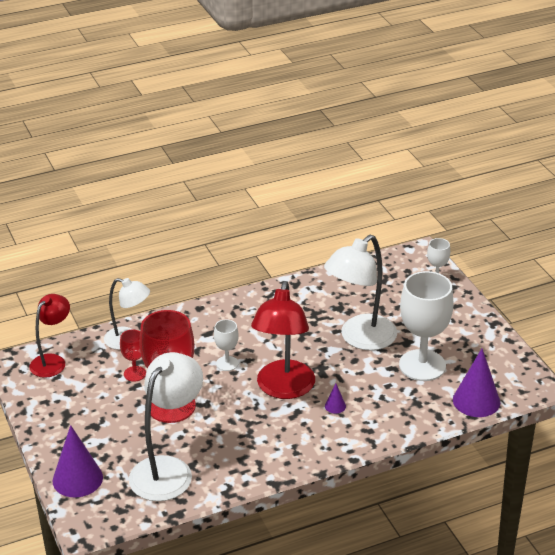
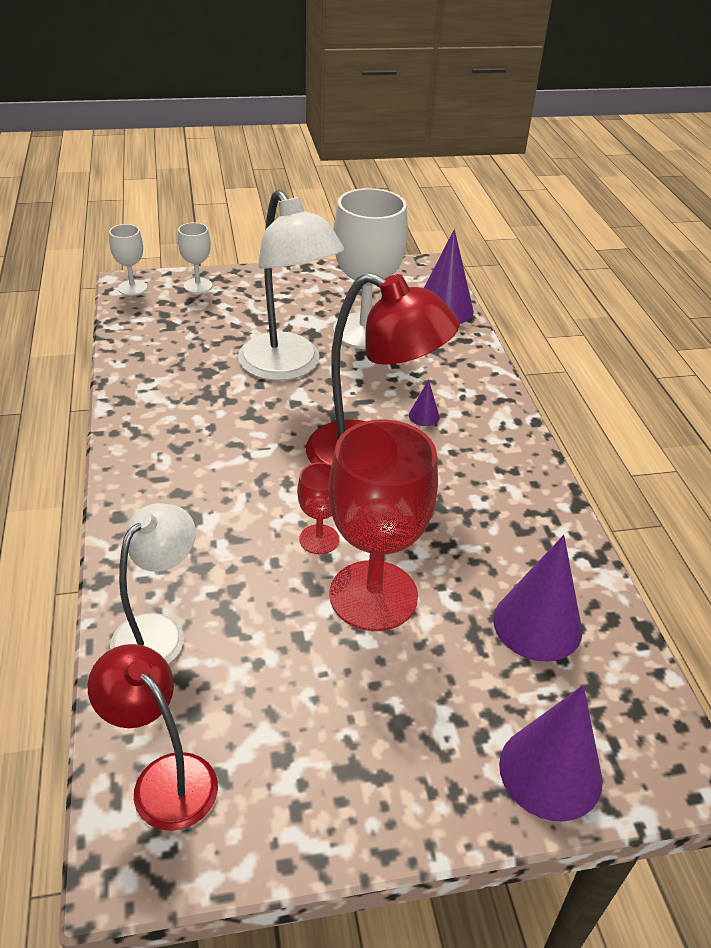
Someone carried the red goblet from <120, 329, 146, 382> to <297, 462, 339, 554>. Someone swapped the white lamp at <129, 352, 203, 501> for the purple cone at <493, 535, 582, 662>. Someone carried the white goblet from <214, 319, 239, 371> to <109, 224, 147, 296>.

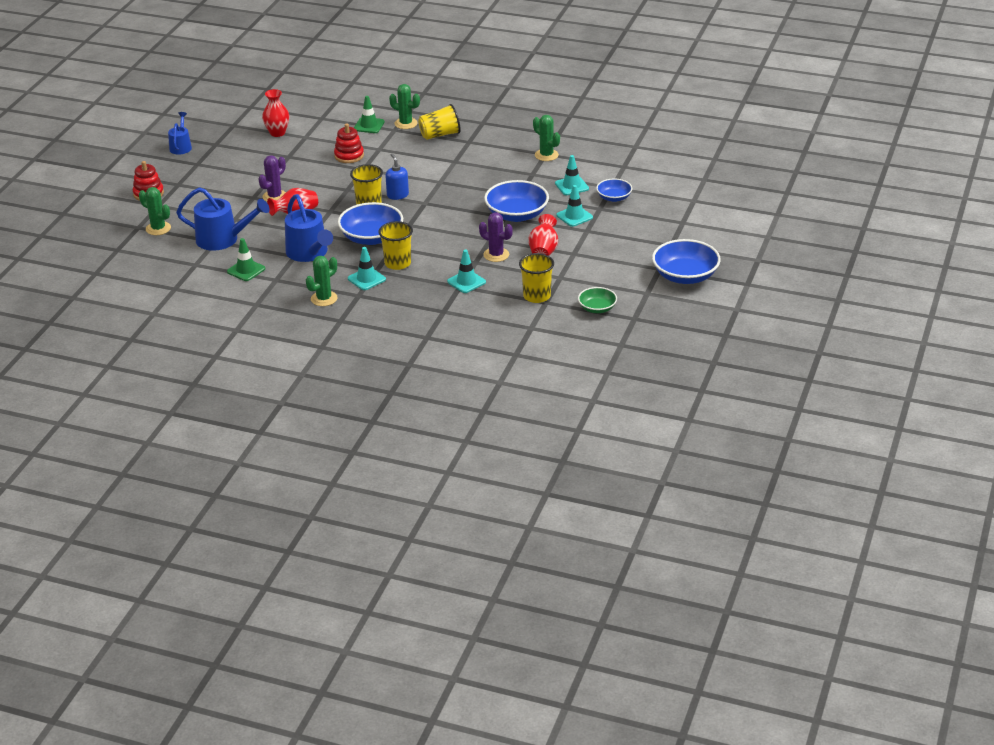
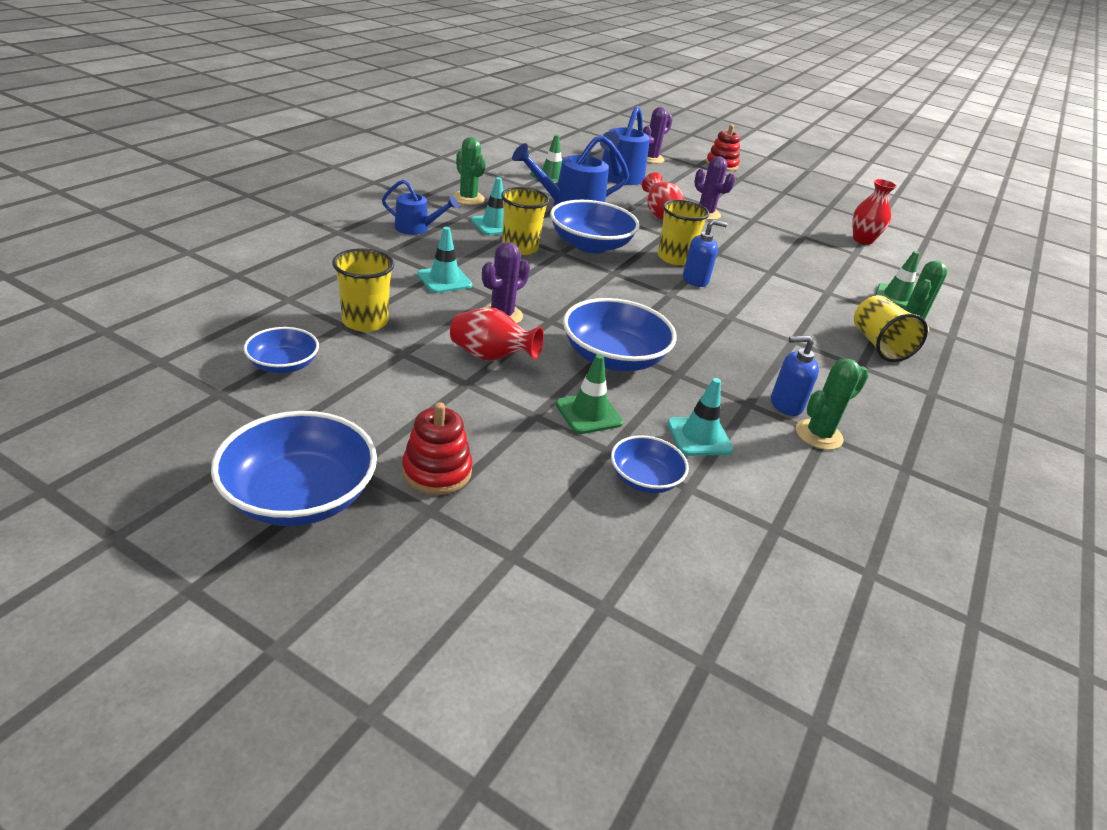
Someone repainted the green cactus at <139, 187, 171, 235>, which became the purple cactus at <643, 107, 673, 164>. Someone carried the blue watering can from <168, 112, 192, 155> to <382, 179, 459, 235>. Someone carried the red stacking toy from <334, 123, 364, 163> to <402, 403, 473, 495>. Someone repainted the turquoise traffic cone at <556, 185, 593, 227>, which became the green traffic cone at <556, 354, 623, 434>. Someone repainted the green bowl at <578, 287, 617, 313>, which became the blue bowl at <244, 327, 319, 373>. Someone put down the blue soap dispenser at <771, 336, 819, 416>.

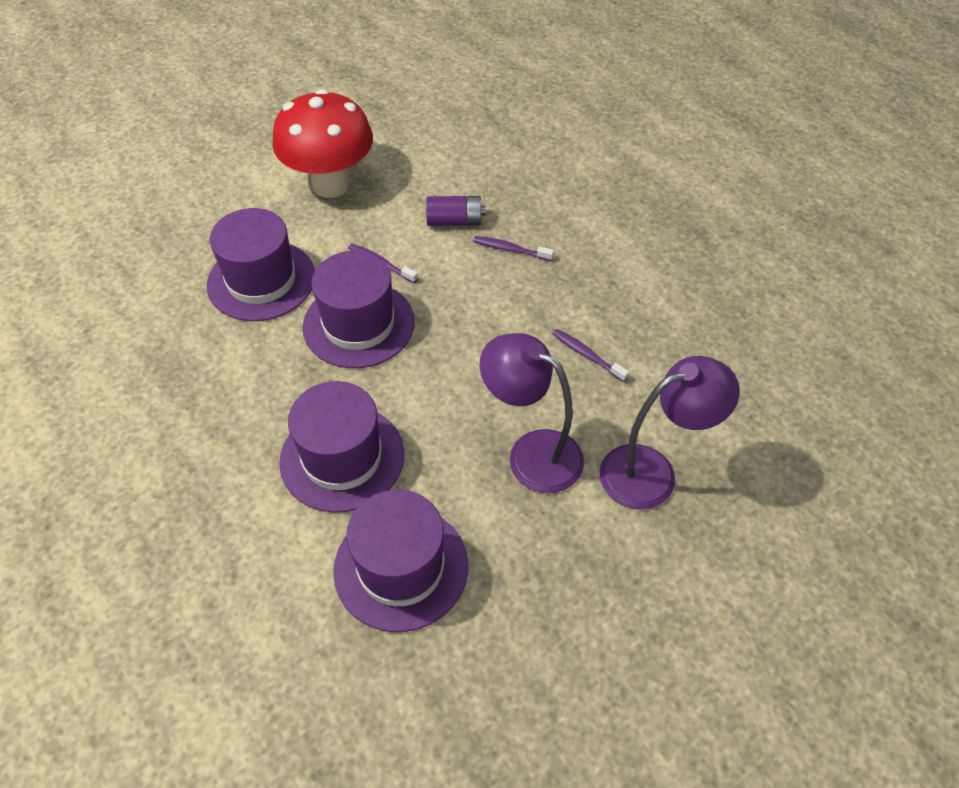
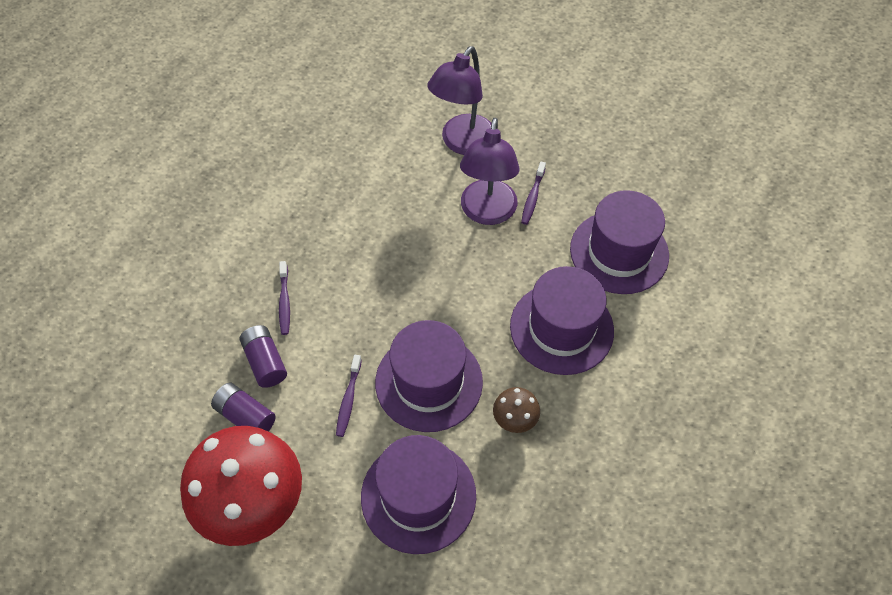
Someone carried the purple toothbrush from <553, 329, 629, 382> to <521, 161, 546, 225>. Someone rotated the purple lamp at <600, 356, 740, 510> by 105 degrees counterclockwise. Someone put down the purple battery at <211, 383, 276, 432>. Someone put down the brown mushroom at <493, 387, 540, 433>.

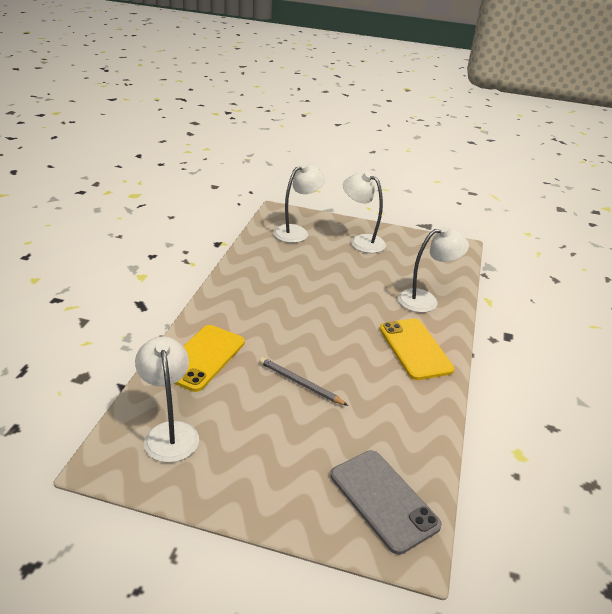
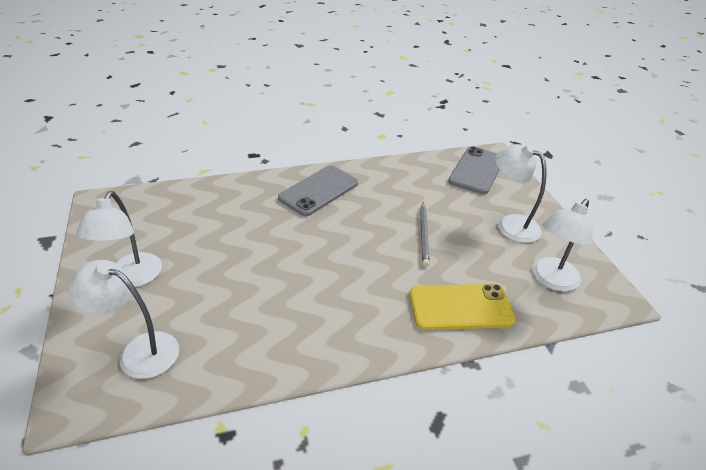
Someone repainted the yellow phone at <380, 318, 454, 380>, which became the grey phone at <278, 165, 358, 216>. Someone carried the white lamp from <398, 226, 469, 313> to <496, 144, 547, 243>.

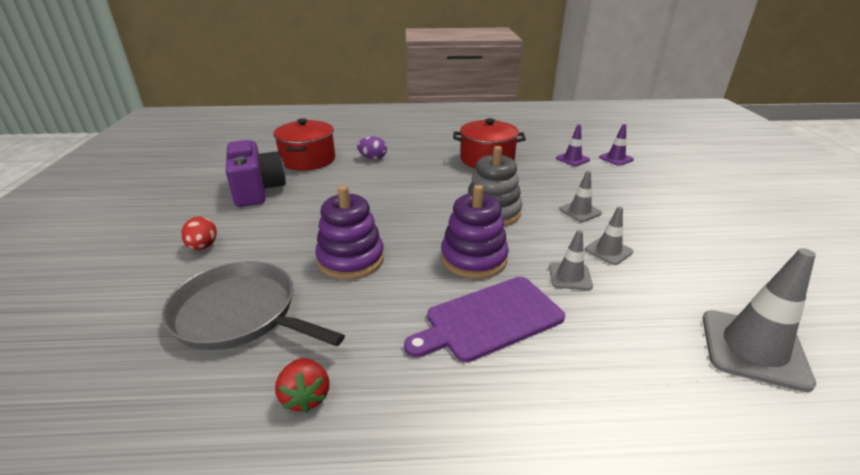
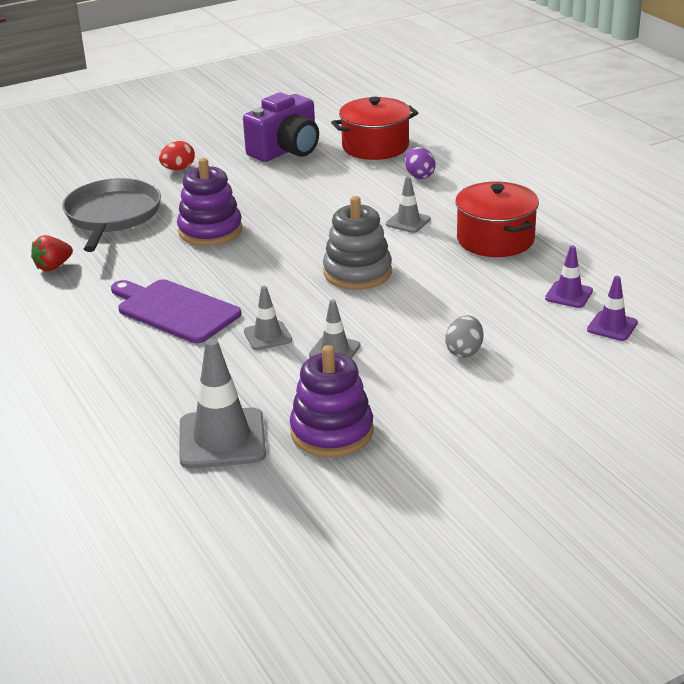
Someone carried the purple stacking toy from <441, 185, 509, 279> to <290, 345, 374, 457>. Someone carried the grey traffic cone from <559, 171, 602, 222> to <386, 176, 431, 233>. Someone put down the grey egg at <445, 315, 483, 358>.

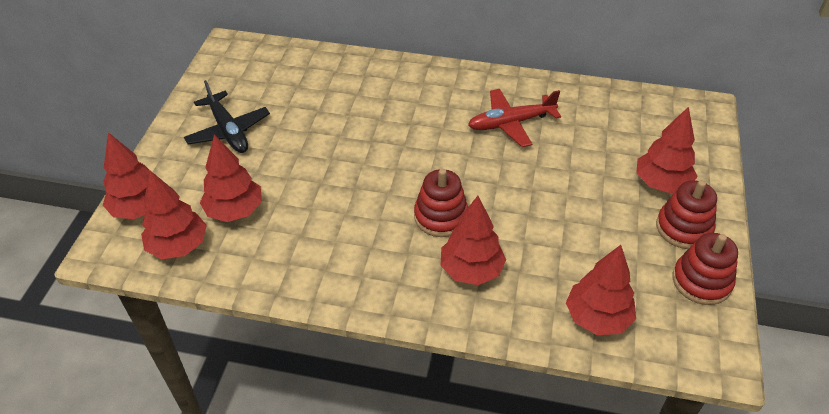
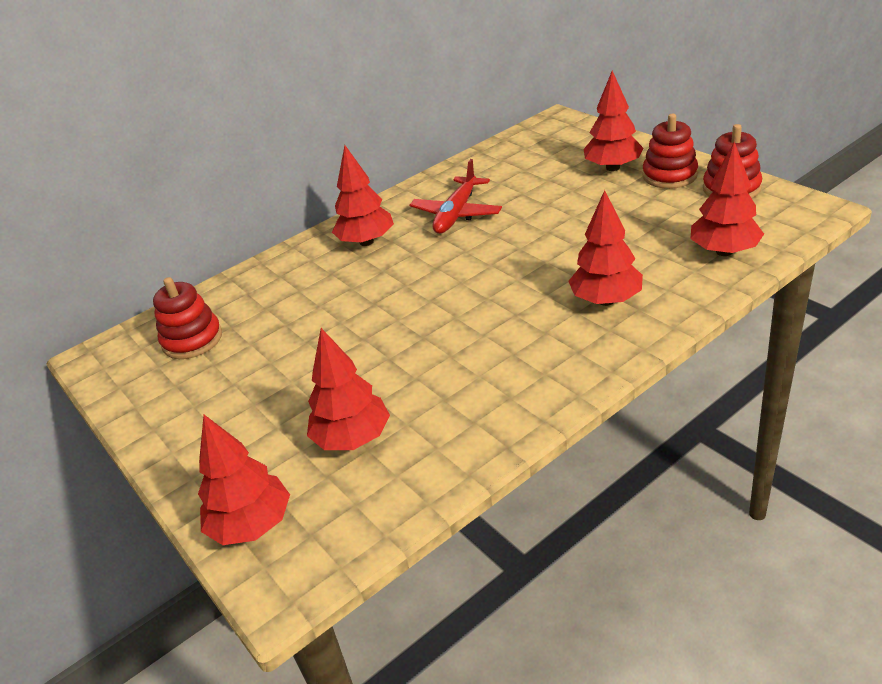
Someone carried the red tree from <141, 171, 207, 259> to <332, 145, 394, 246>. Someone took away the black plane at <184, 80, 270, 153>. Someone carried the red stacking toy from <414, 169, 468, 237> to <153, 277, 222, 359>.

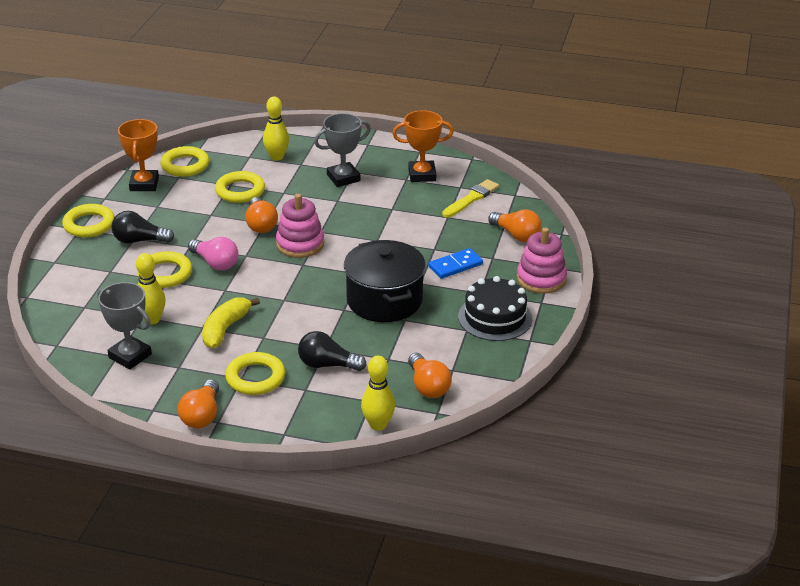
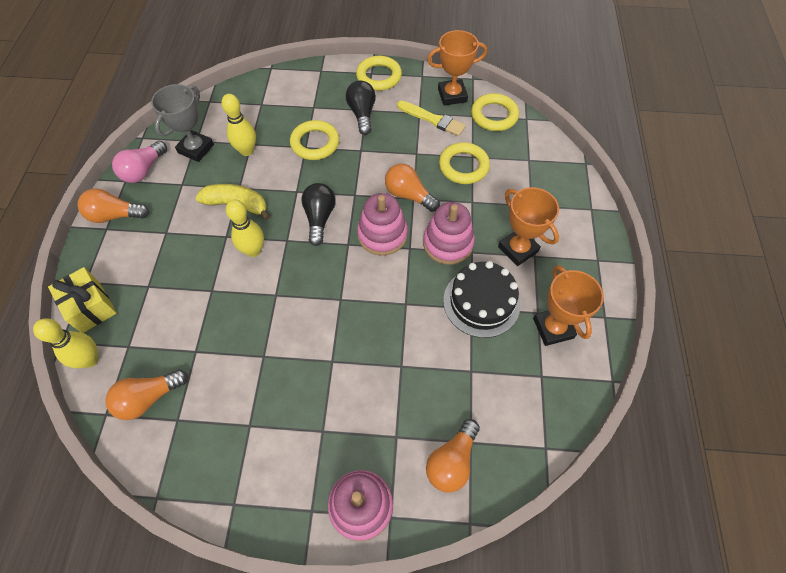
Someone carried the pink light bulb from <188, 237, 238, 271> to <112, 140, 167, 183>. Someone took away the yellow ring at <225, 352, 285, 395>. Someone rotated the orange light bulb at <245, 197, 278, 233> by 60 degrees clockwise. Someone carried the yellow bowling pin from <263, 96, 289, 161> to <226, 200, 264, 257>. Someone carried the black light bulb from <298, 331, 367, 371> to <301, 183, 336, 246>. Someone repainted the grey trophy at <314, 113, 371, 187>, which became the orange trophy at <498, 187, 559, 266>. Someone took away the black pot at <344, 240, 426, 322>. Someone took away the blue domino at <428, 248, 483, 279>. Someone carried the yellow brush from <442, 179, 499, 218> to <397, 101, 466, 136>. Someone carried the black cake from <458, 276, 532, 341> to <443, 261, 520, 338>. Someone put down the yellow gift at <48, 267, 117, 333>. Someone put down the pink stacking toy at <423, 202, 475, 265>.

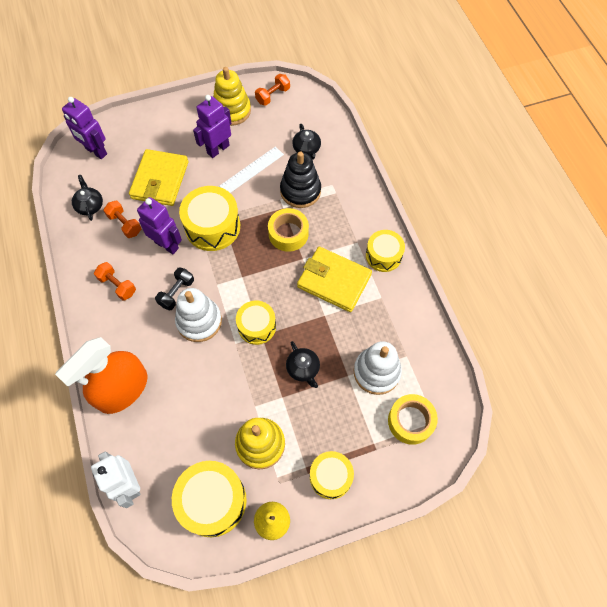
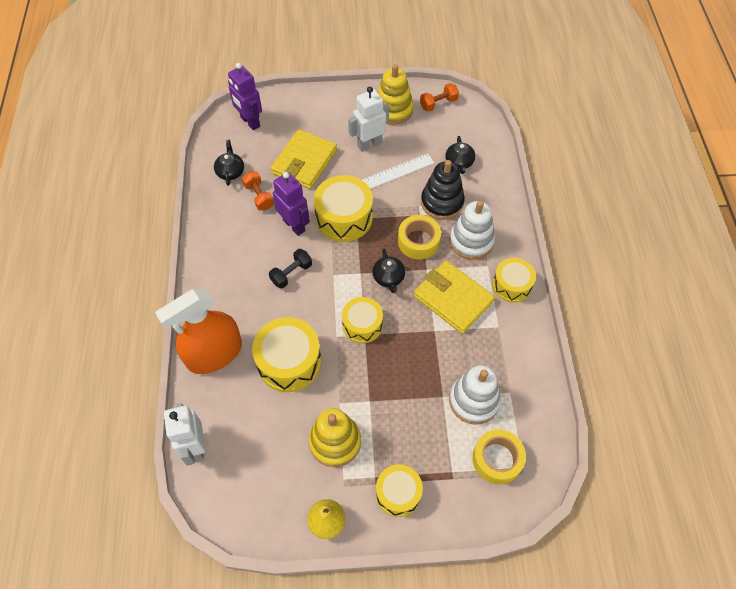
Someone took away the orange dumbbell at <94, 262, 136, 301>. Someone carried the yellow drum from <172, 461, 247, 537> to <252, 317, 321, 392>. Someone carried the white stacking toy from <175, 288, 222, 342> to <449, 201, 495, 260>. Someone repainted the purple robot at <193, 95, 232, 158>, which became the white robot at <348, 87, 389, 152>. Someone carried the black teapot from <286, 341, 320, 388> to <372, 249, 405, 293>.

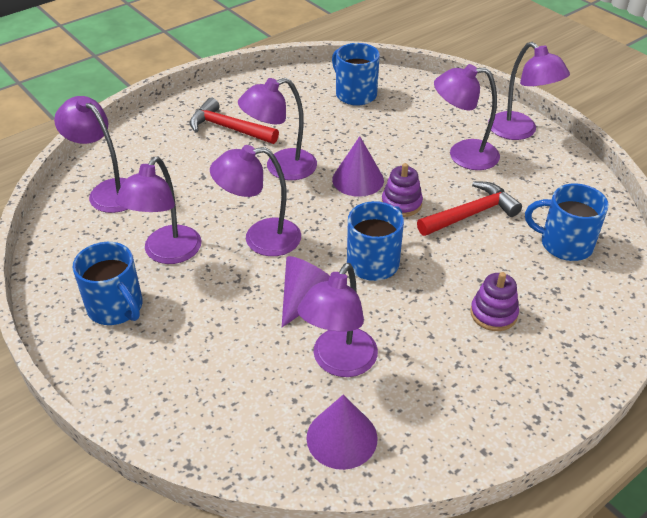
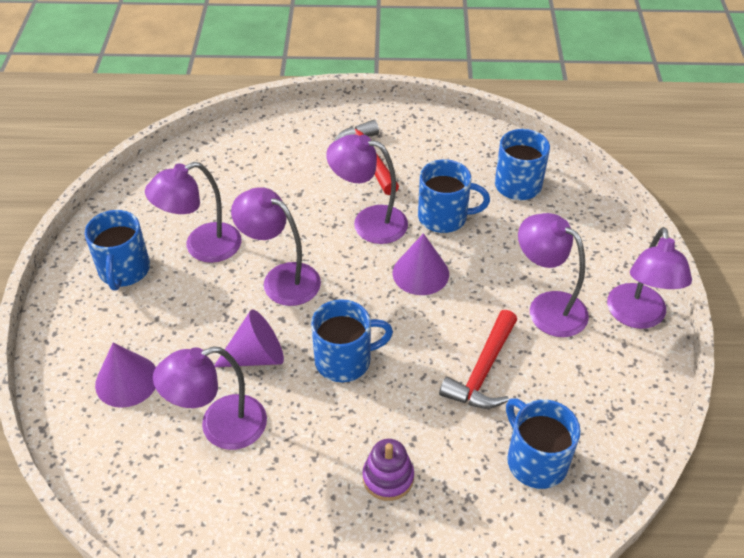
Someone took away the purple lamp at <54, 96, 128, 213>. Someone carried the purple cone from <307, 395, 377, 470> to <95, 343, 156, 408>. Someone took away the purple stacking toy at <382, 163, 423, 217>. Someone rotated the red hammer at <417, 181, 522, 236> by 105 degrees clockwise. Someone put down the blue mug at <418, 159, 490, 233>.

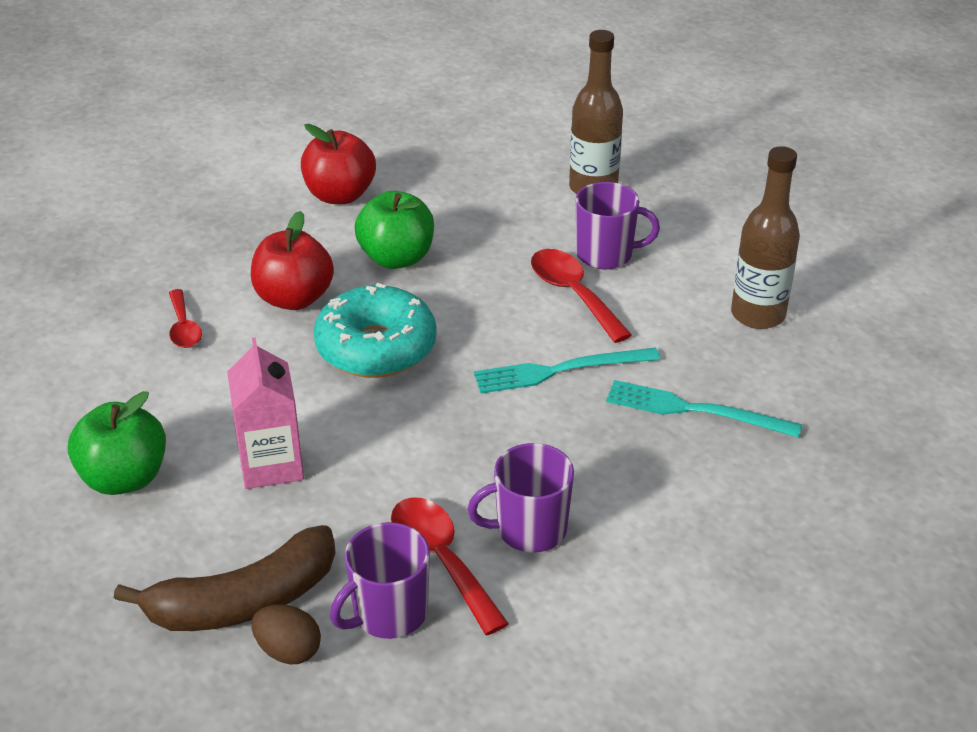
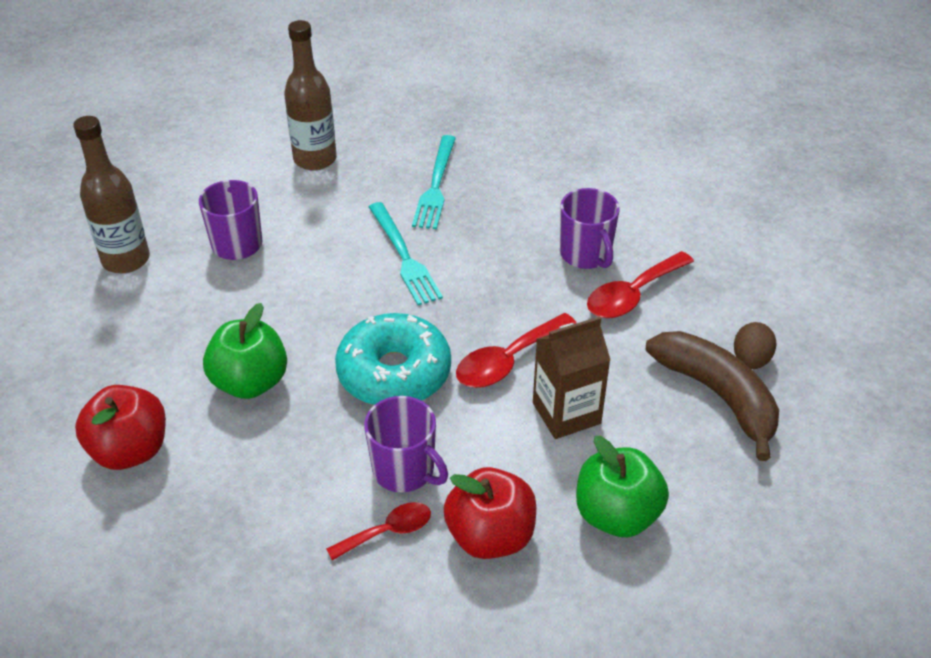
Someone repainted the pink carton at <227, 337, 304, 489>, which became the brown carton at <533, 316, 610, 439>. Someone carried the red apple from <251, 211, 334, 310> to <444, 467, 536, 559>. Someone carried the purple mug from <330, 522, 430, 639> to <364, 396, 448, 492>. Someone carried the red spoon from <531, 249, 632, 343> to <456, 313, 577, 388>.

